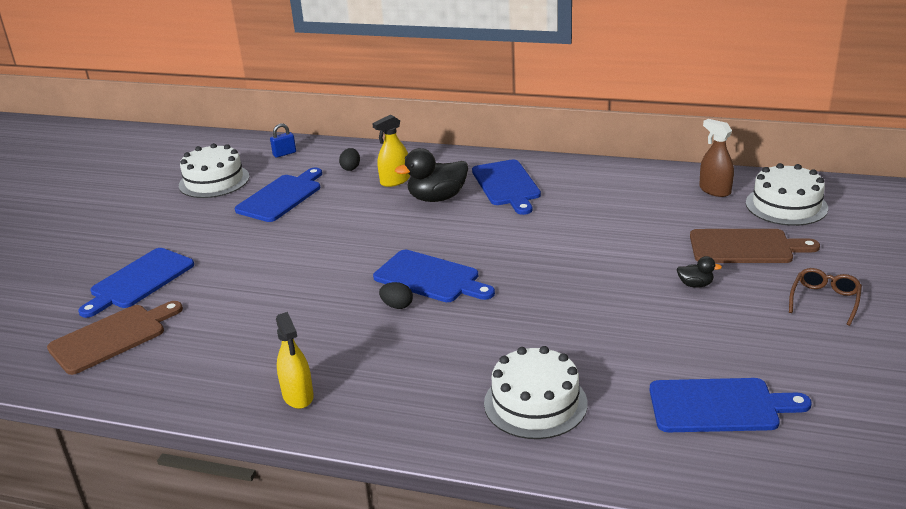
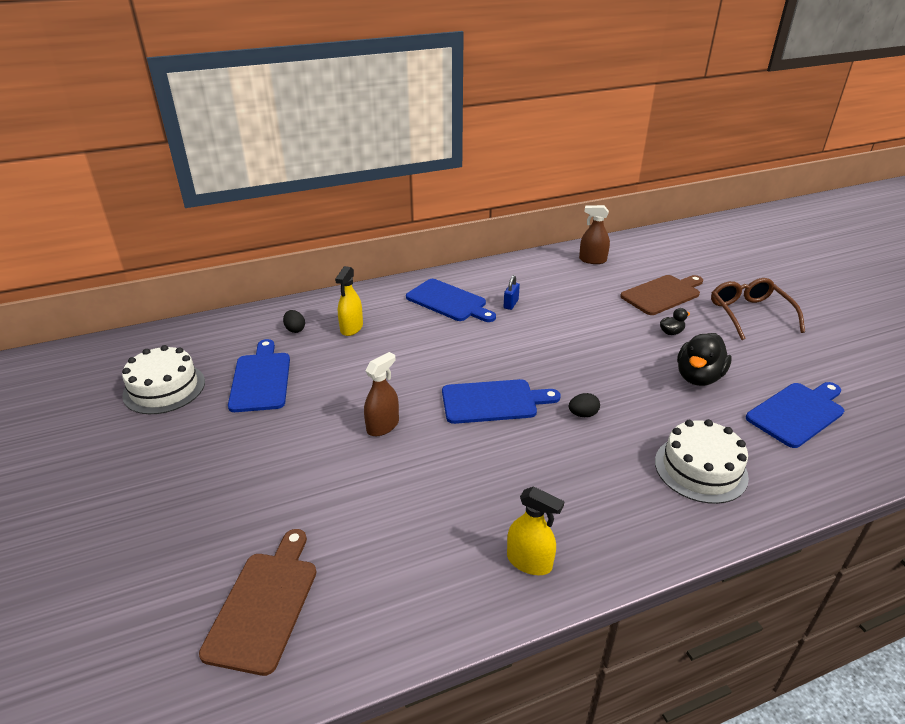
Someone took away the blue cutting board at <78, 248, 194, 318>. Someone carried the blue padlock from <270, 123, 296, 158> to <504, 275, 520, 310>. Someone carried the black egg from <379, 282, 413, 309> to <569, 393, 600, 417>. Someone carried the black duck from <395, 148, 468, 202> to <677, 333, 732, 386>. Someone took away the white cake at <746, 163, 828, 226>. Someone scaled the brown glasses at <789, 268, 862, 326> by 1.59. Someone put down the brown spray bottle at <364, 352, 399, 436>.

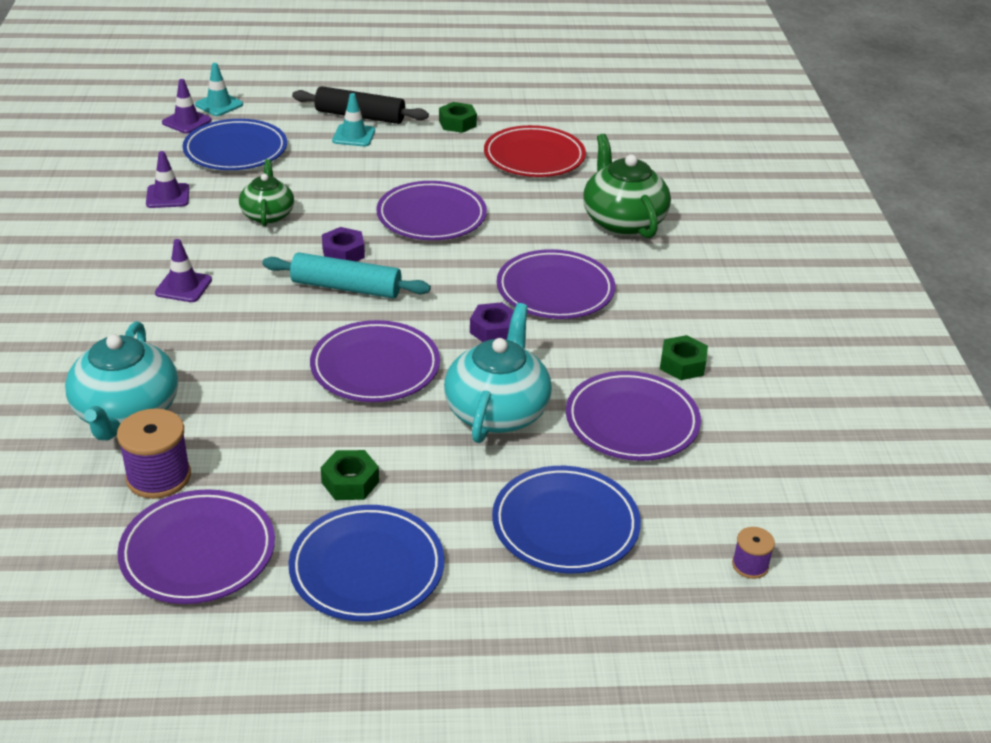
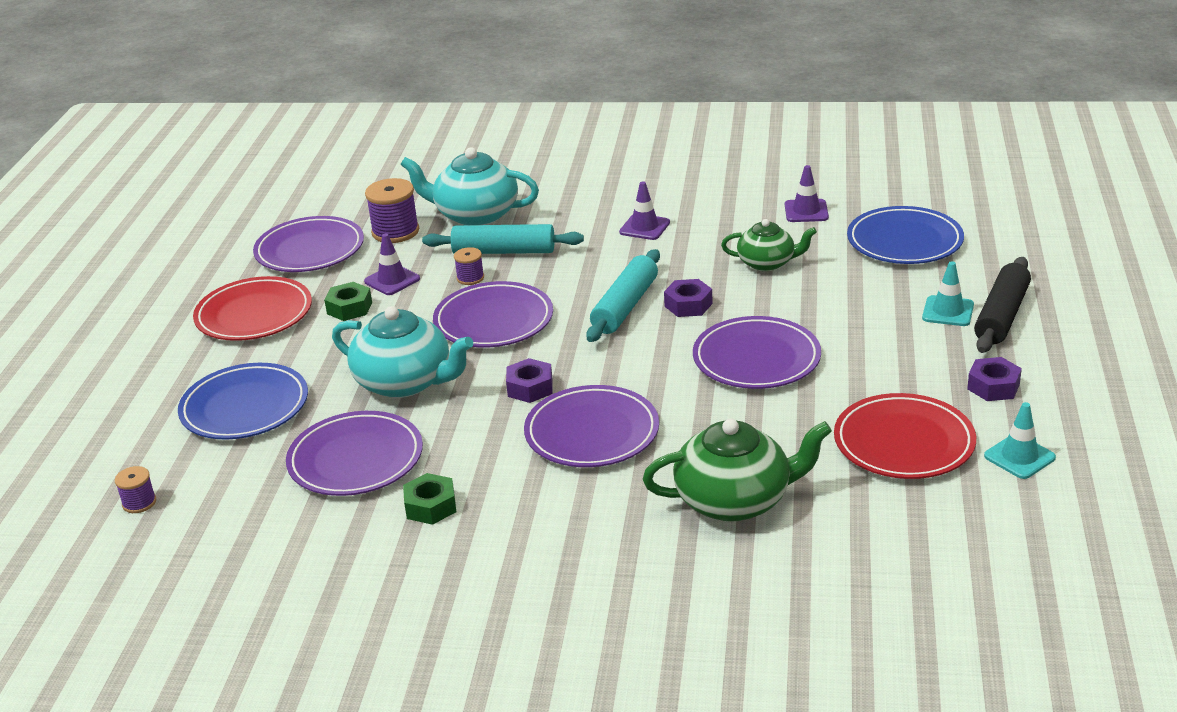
Someone carried the purple traffic cone from <162, 79, 212, 134> to <364, 233, 420, 295>. Someone carried the turquoise traffic cone from <195, 63, 243, 116> to <984, 402, 1056, 479>. Someone repainted the blue plate at <289, 505, 444, 621>, which became the red plate at <193, 276, 312, 341>. Someone repainted the green nut at <439, 102, 477, 133>, which became the purple nut at <967, 357, 1022, 401>. Someone put down the turquoise rolling pin at <422, 224, 584, 254>. Someone put down the purple spool at <454, 247, 484, 285>.

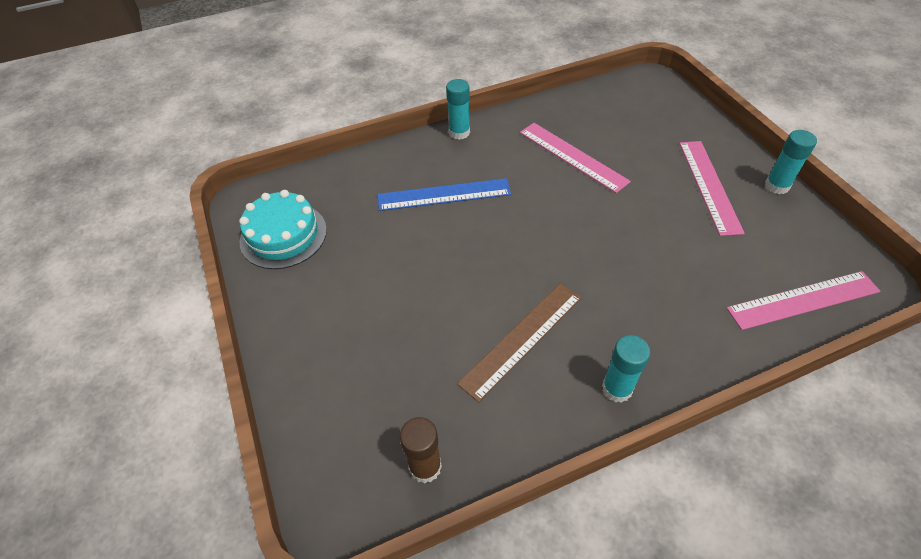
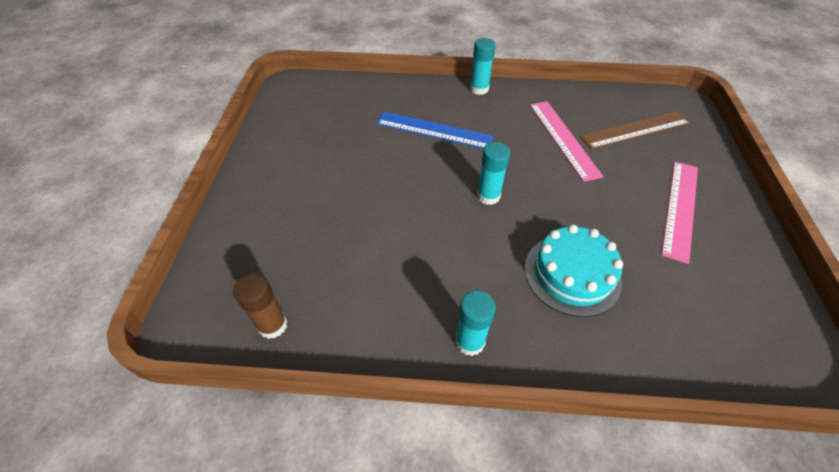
Someone carried the turquoise cake from <239, 190, 327, 269> to <525, 224, 623, 317>. Someone carried the brown ruler from <457, 283, 582, 402> to <580, 111, 690, 149>. Someone took away the pink ruler at <727, 271, 881, 330>. Someone carried the turquoise glue stick from <765, 130, 817, 194> to <477, 142, 510, 205>.

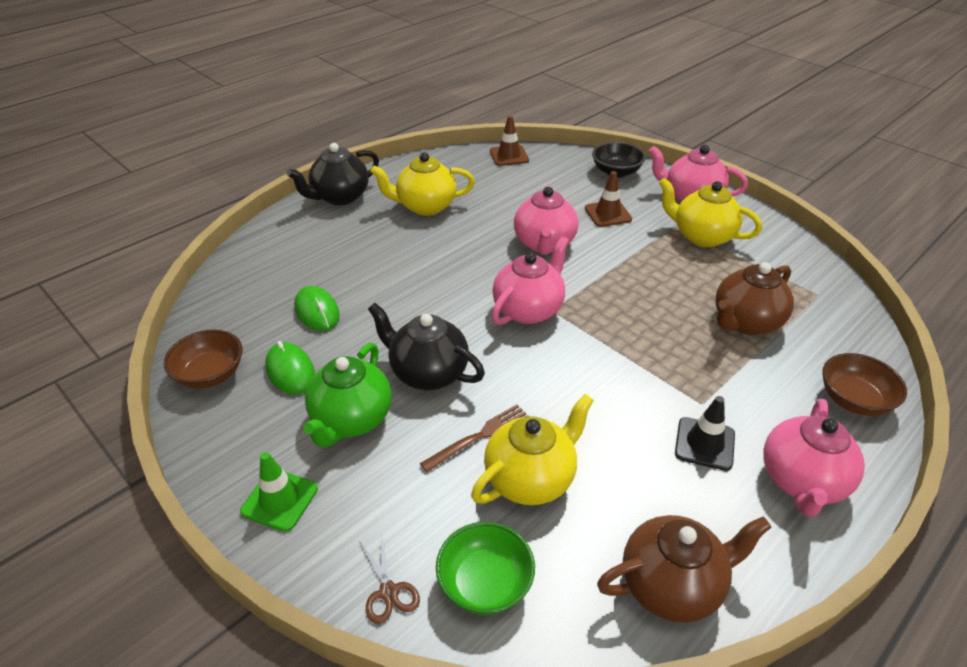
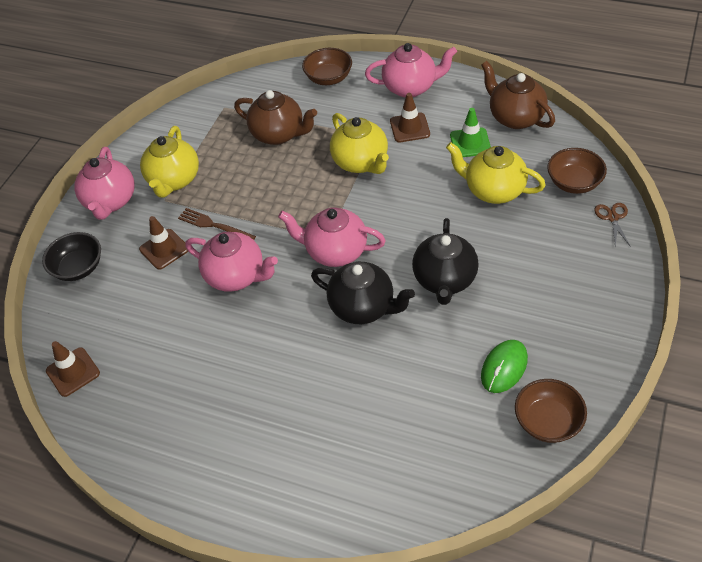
Someone carried the green traffic cone from <240, 452, 318, 532> to <450, 108, 491, 157>. Someone carried the black teapot from <287, 143, 379, 205> to <311, 262, 415, 324>. Someone took away the green mouse at <294, 286, 340, 331>. Someone took away the green teapot at <303, 343, 392, 448>. Someone rotated the brown scissors at <360, 536, 420, 624> by 45 degrees counterclockwise. Someone carried the yellow teapot from <370, 152, 475, 216> to <330, 113, 389, 174>. Someone carried the brown fork from <420, 405, 529, 472> to <178, 208, 256, 240>. Someone repainted the green bowl at <436, 522, 535, 615>, which became the brown bowl at <547, 148, 607, 194>. Someone rotated the pink teapot at <514, 185, 578, 255> by 45 degrees clockwise. Someone repainted the black traffic cone at <675, 396, 735, 471>, which became the brown traffic cone at <390, 93, 430, 142>.

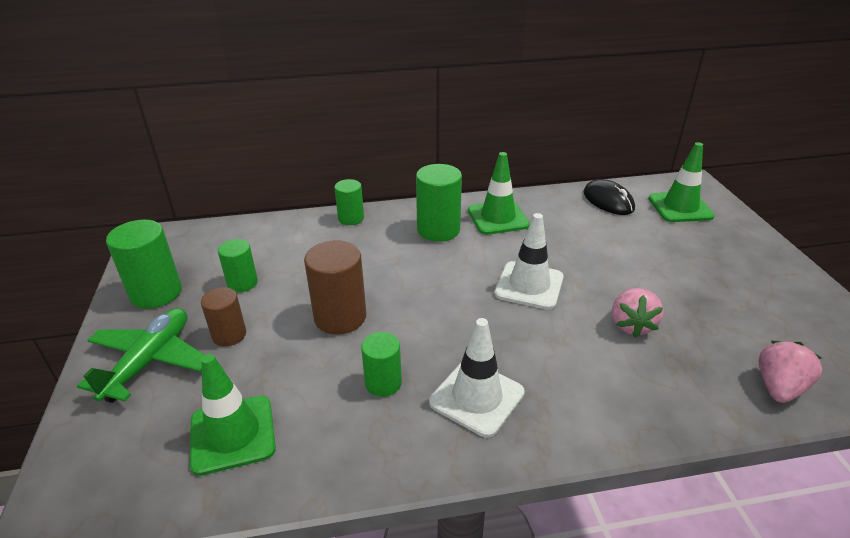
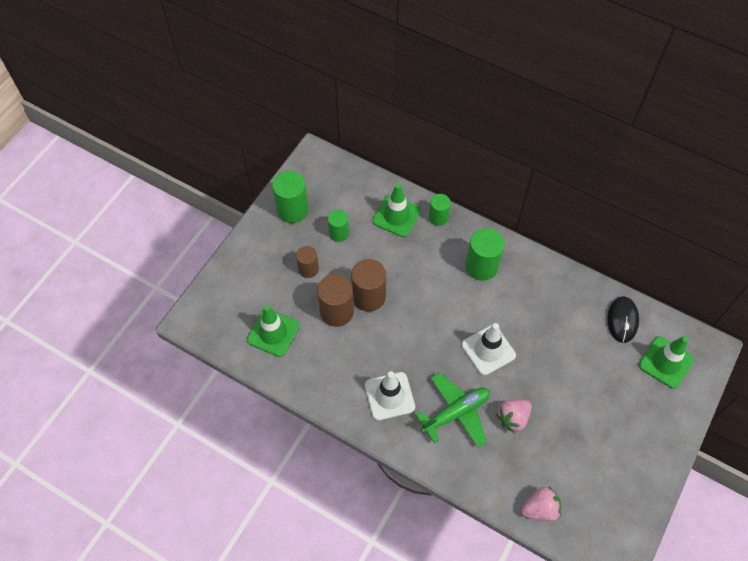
Someone carried the green plane from <77, 308, 204, 403> to <415, 373, 490, 447>. Someone took away the green cylinder at <361, 332, 402, 397>. Someone carried the green traffic cone from <468, 152, 530, 235> to <372, 184, 421, 237>. Someone put down the brown cylinder at <317, 274, 354, 327>.

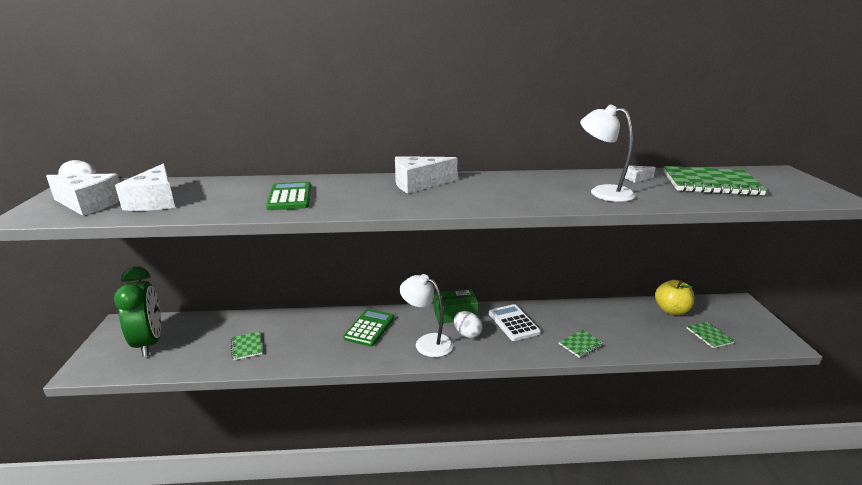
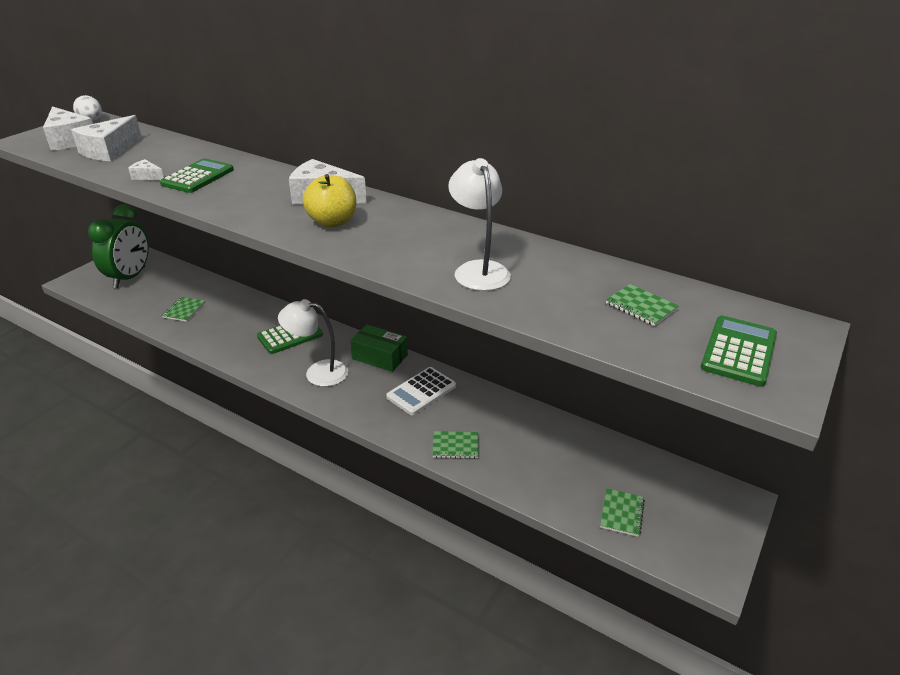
Someone rotated the white lamp at <400, 274, 453, 357> by 60 degrees counterclockwise. Someone took away the white egg at <454, 311, 482, 338>. Someone rotated the white calculator at <489, 304, 541, 341> by 150 degrees counterclockwise. Someone carried the white cheese from <625, 166, 656, 183> to <128, 159, 164, 180>. Someone carried the yellow apple from <655, 280, 694, 315> to <303, 174, 356, 228>. Someone scaled the green notebook at <663, 166, 767, 196> by 0.49. Someone put down the green calculator at <701, 316, 777, 387>.

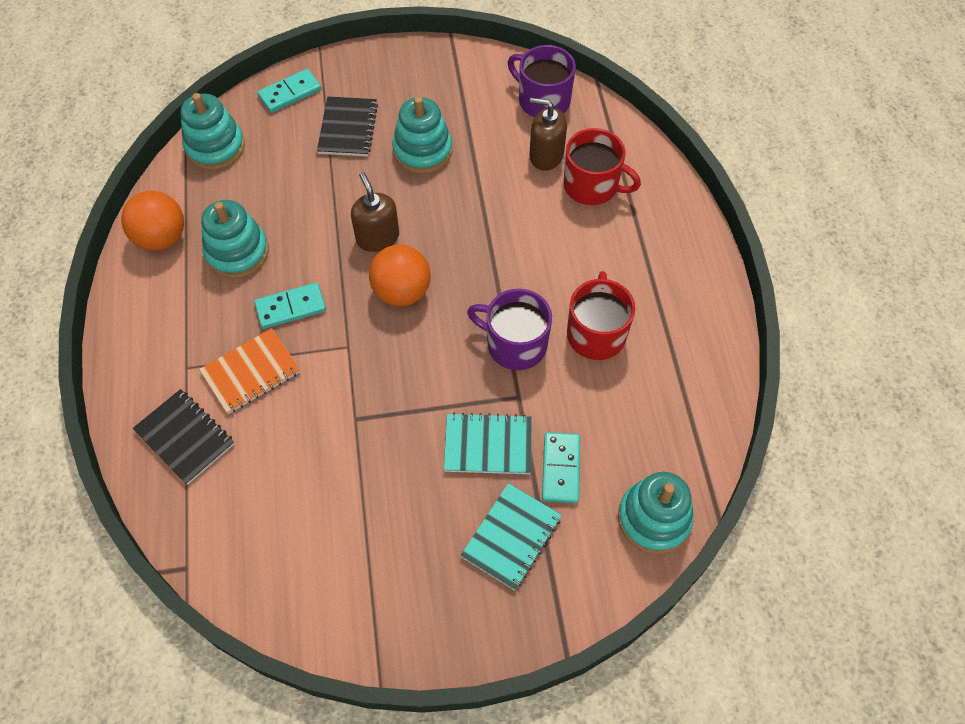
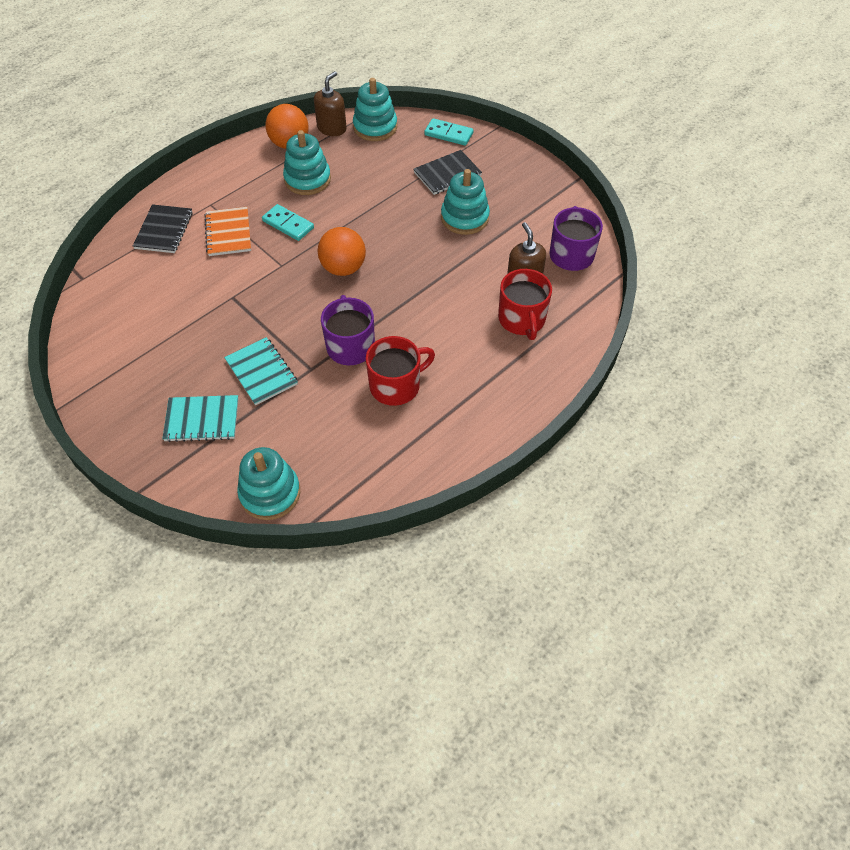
Someone rotated the orange notebook at <199, 328, 300, 414> by 60 degrees clockwise. Someone carried the brown soap dispenser from <351, 172, 399, 252> to <314, 71, 347, 136>. Someone took away the turquoise domino at <542, 432, 580, 503>.

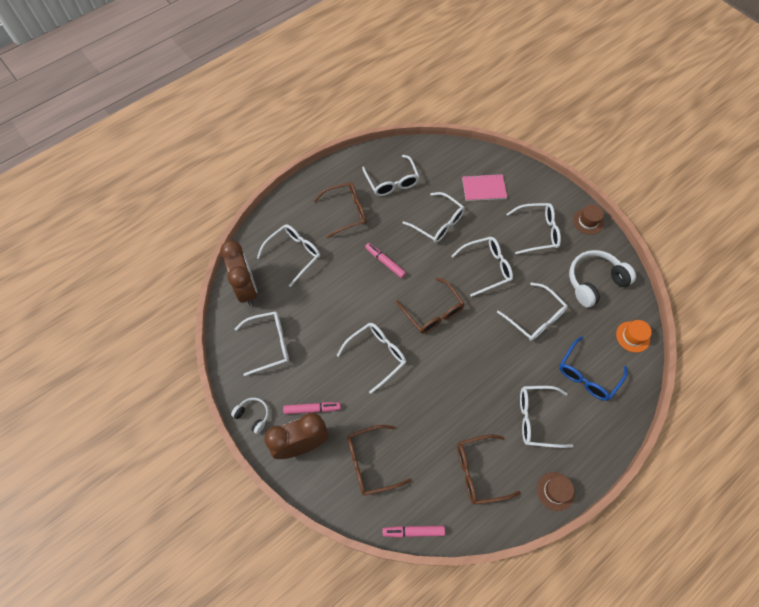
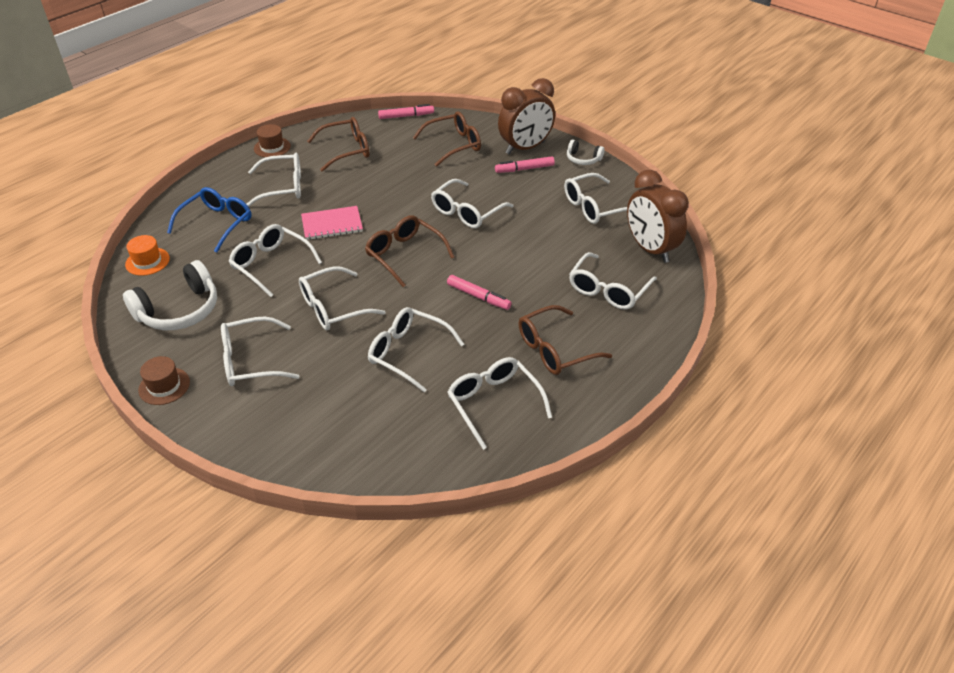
Someone carried the pink notebook from <462, 174, 507, 201> to <301, 206, 363, 240>.

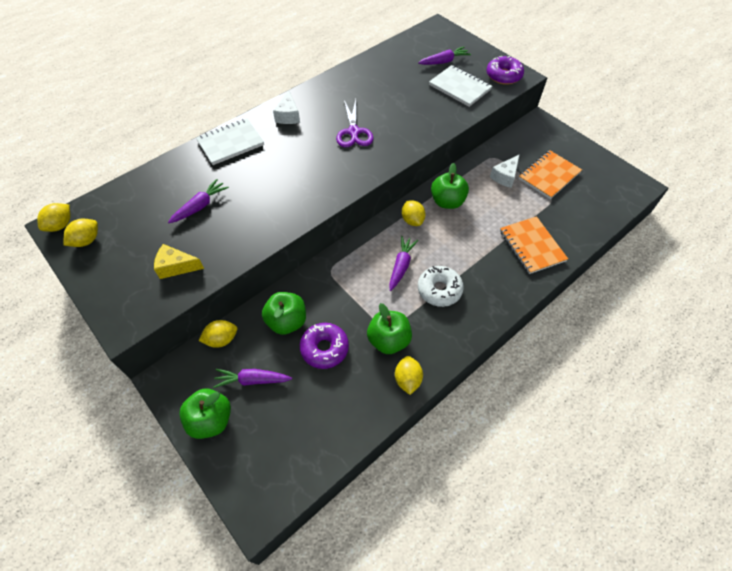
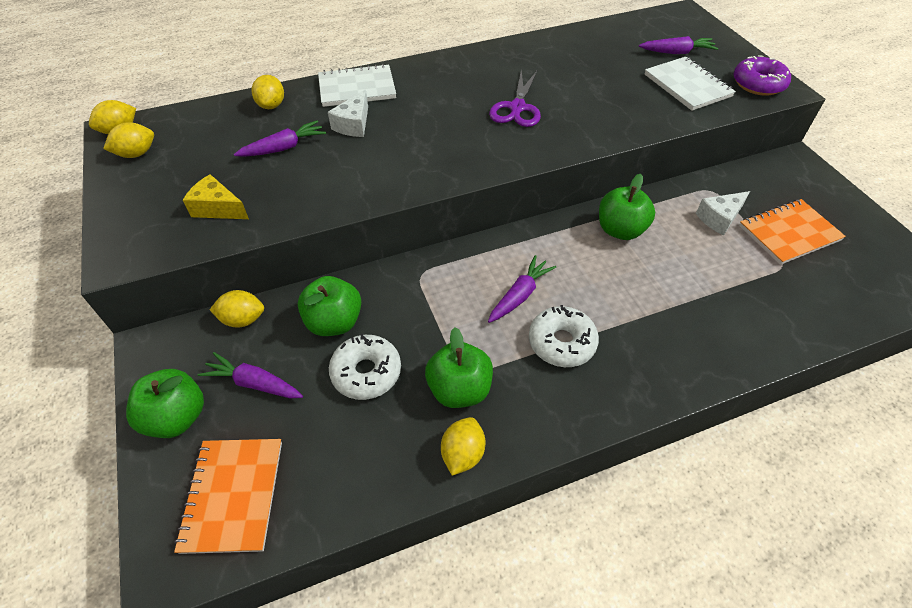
Someone carried the white cheese from <273, 90, 300, 124> to <328, 90, 368, 137>. Someone repainted the purple donut at <300, 323, 349, 369>, which became the white donut at <329, 334, 401, 400>. Someone carried the yellow lemon from <402, 200, 425, 226> to <252, 75, 284, 109>. Someone carried the orange notebook from <500, 216, 568, 274> to <174, 439, 282, 554>.

